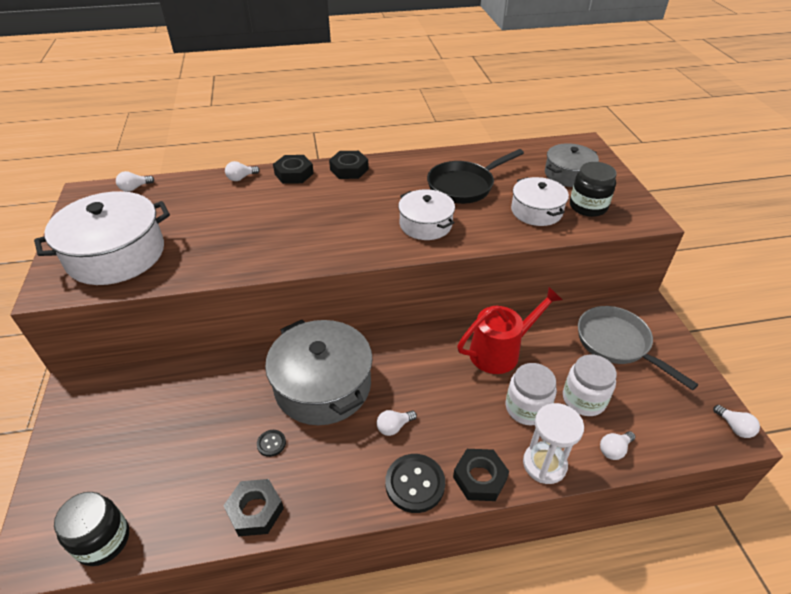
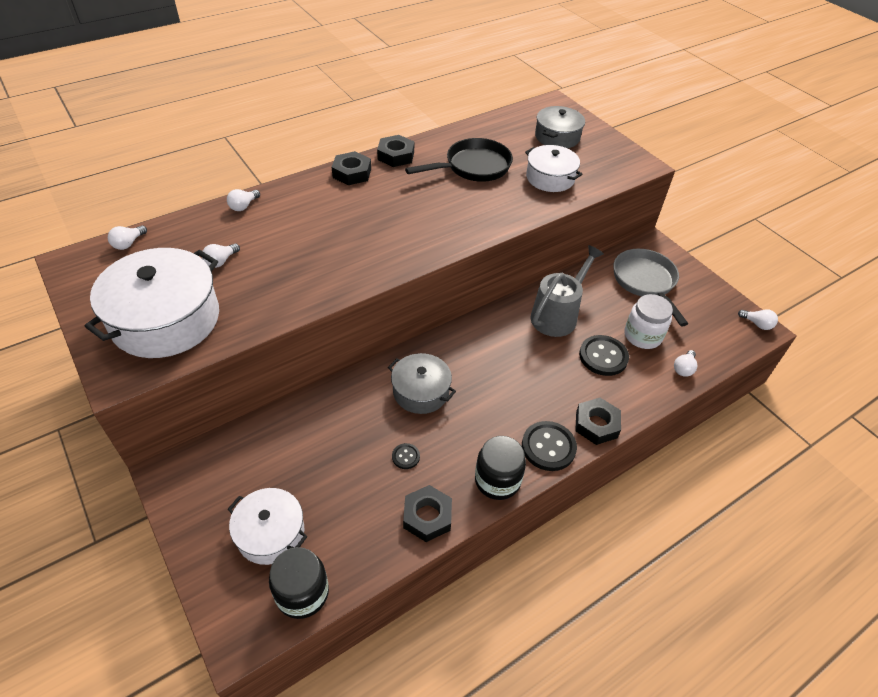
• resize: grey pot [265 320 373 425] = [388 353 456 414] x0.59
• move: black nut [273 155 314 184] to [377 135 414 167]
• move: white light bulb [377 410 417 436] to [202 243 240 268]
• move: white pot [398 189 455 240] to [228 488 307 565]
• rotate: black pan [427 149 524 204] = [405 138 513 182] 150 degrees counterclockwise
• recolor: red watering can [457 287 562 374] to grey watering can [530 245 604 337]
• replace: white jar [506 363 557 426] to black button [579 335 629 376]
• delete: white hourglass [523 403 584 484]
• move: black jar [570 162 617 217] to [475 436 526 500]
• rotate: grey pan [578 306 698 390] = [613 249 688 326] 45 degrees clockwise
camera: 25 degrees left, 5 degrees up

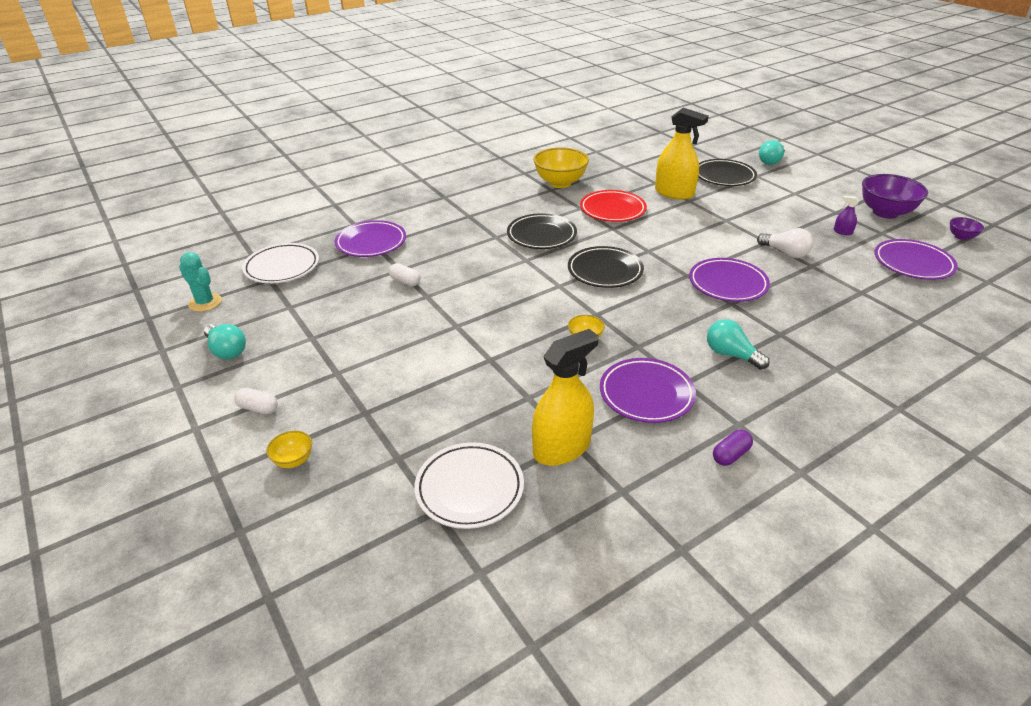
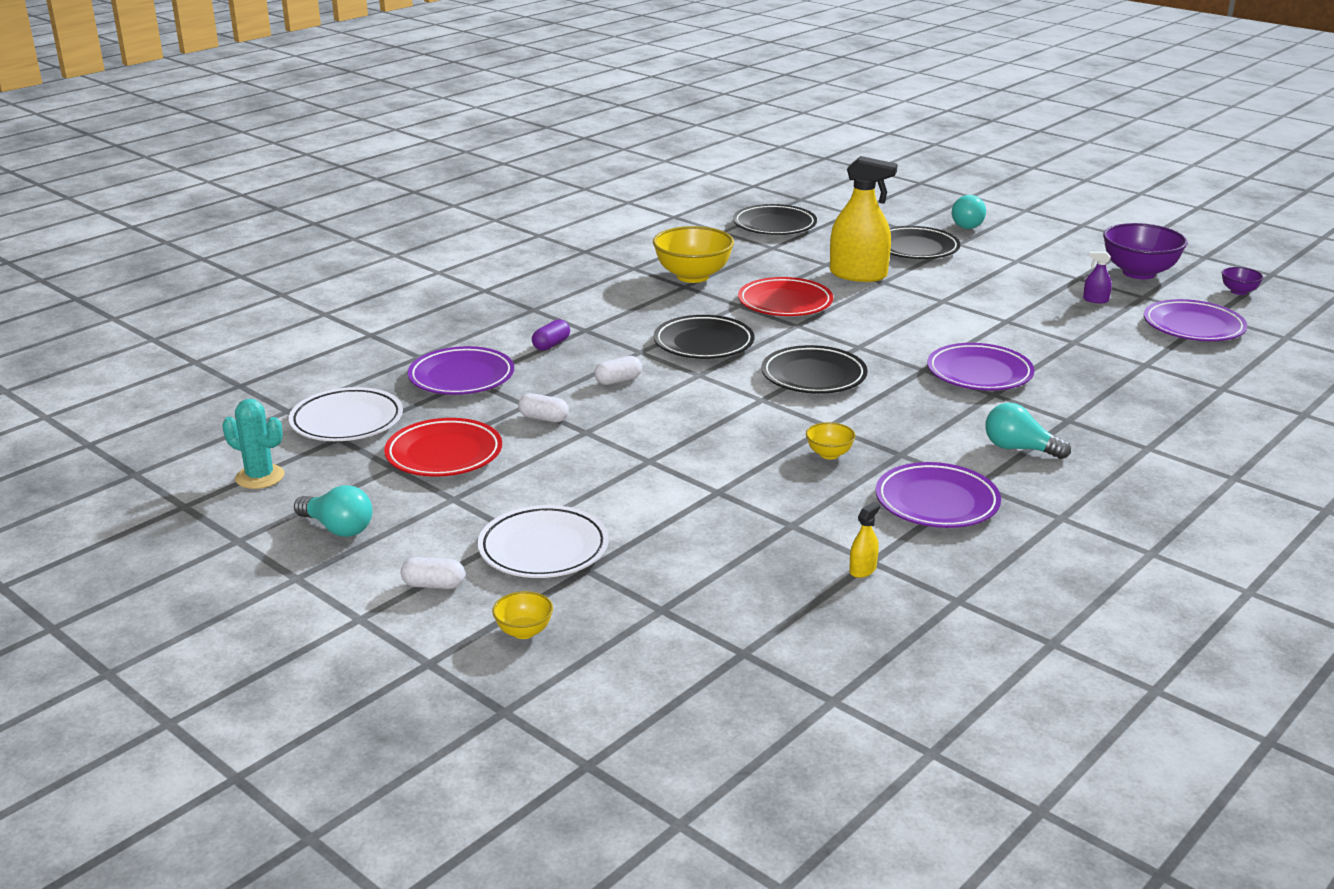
• move: white plate [414 442 524 529] to [478 505 609 578]
• resize: yellow spray bottle [532 329 599 466] = [849 502 880 578] x0.41
• move: purple capsule [713 429 753 466] to [532 319 570 351]
• delete: white light bulb [757 228 813 258]
• insert: red plate [384 418 502 477]
• insert: white capsule [594 356 642 385]
• insert: black plate [733 204 817 235]
camera: 15 degrees left, 10 degrees down

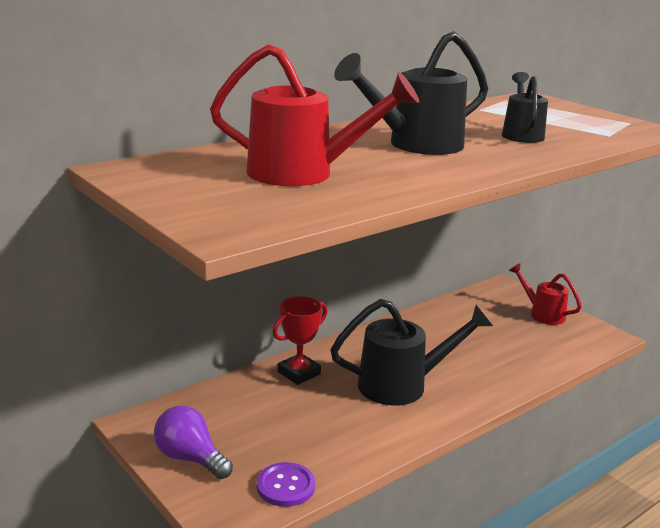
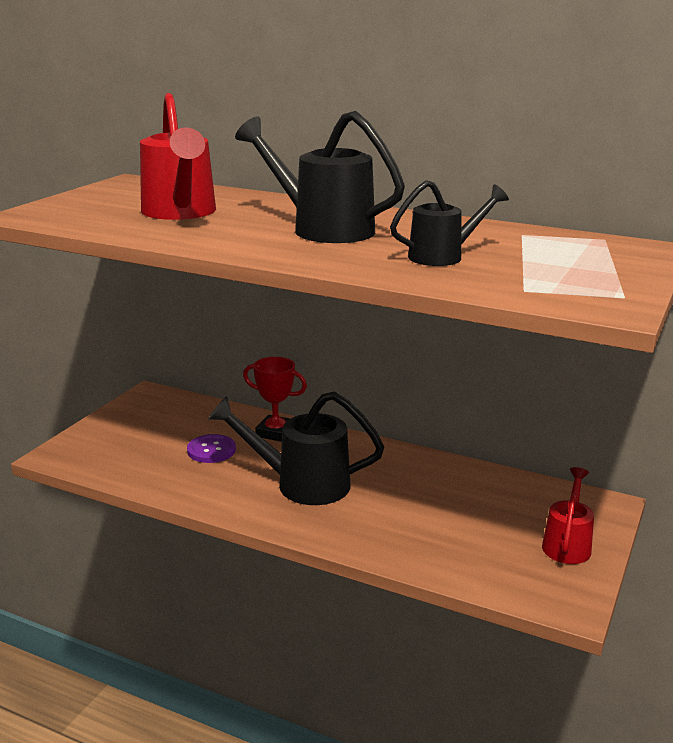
• delete: purple light bulb [154 406 233 479]
• move: purple button [257 462 315 507] to [187 434 236 463]
• rotate: black watering can [330 299 493 406] = [208 392 384 505] 135 degrees clockwise
camera: 65 degrees right, 0 degrees up

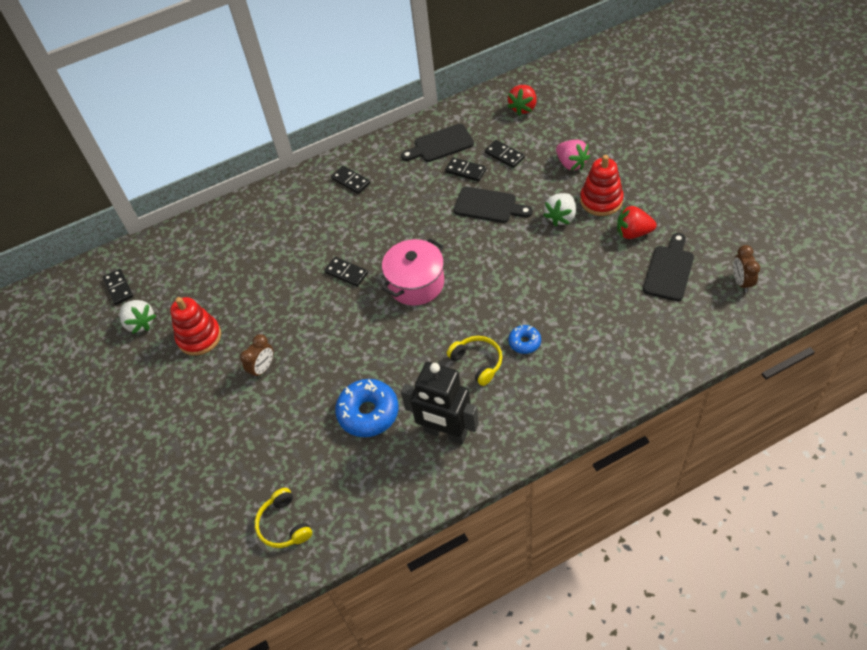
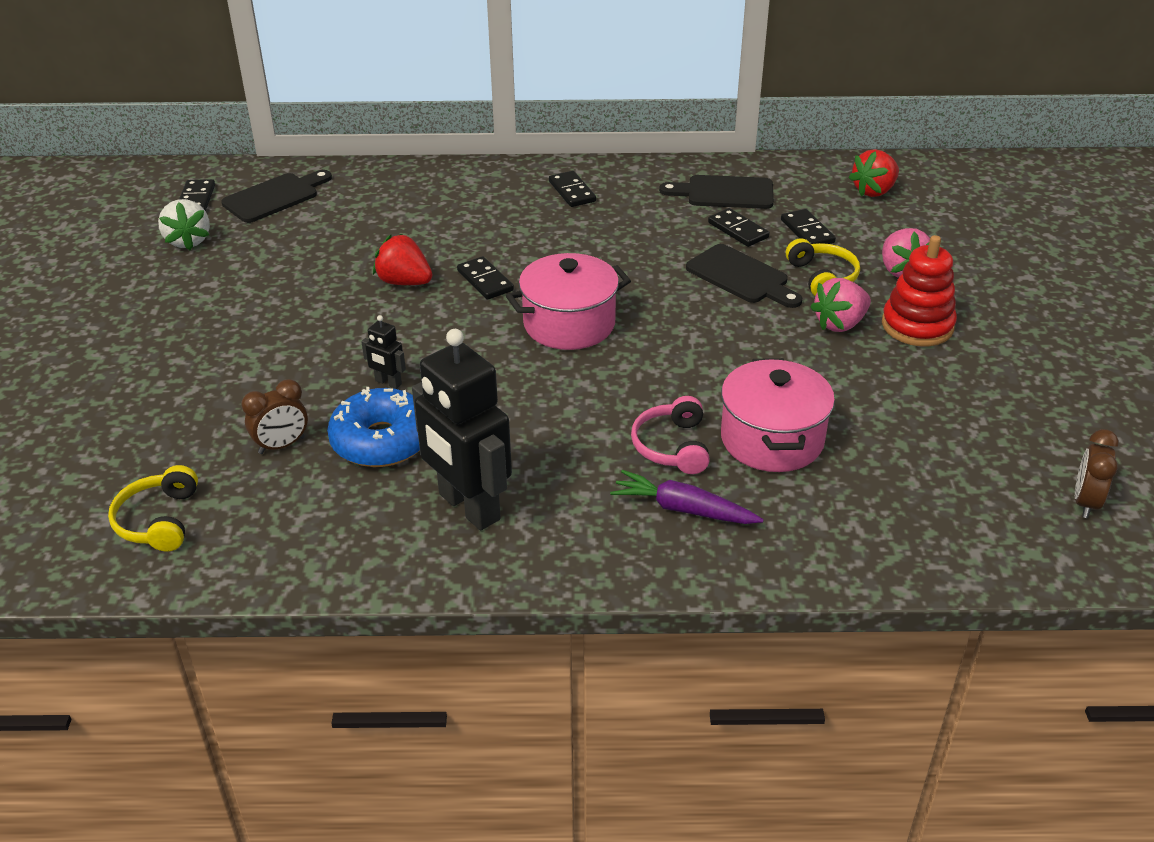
• delete: red stacking toy [170 297 221 356]
• move: brown clock [240 334 274 379] to [241 379 308 454]
• move: yellow headphones [447 336 502 386] to [786 238 860 296]
• replace: blue donut [509 325 541 354] to pink headphones [631 396 710 474]
• recolor: white strawberry [543 193 576 227] to pink strawberry [810 278 871 332]
• move: red strawberry [617 205 657 239] to [373 234 432 285]
• move: black cutting board [643 233 694 301] to [221 170 332 223]
• insert: black robot [361 315 406 389]
• insert: purple carrot [610 470 764 524]
• insert: pink pot [721 358 835 472]
camera: 20 degrees right, 15 degrees down

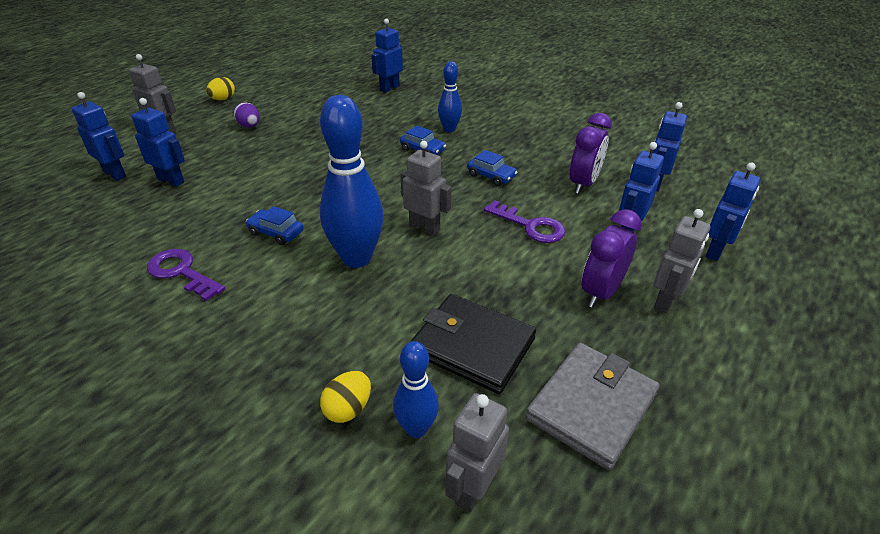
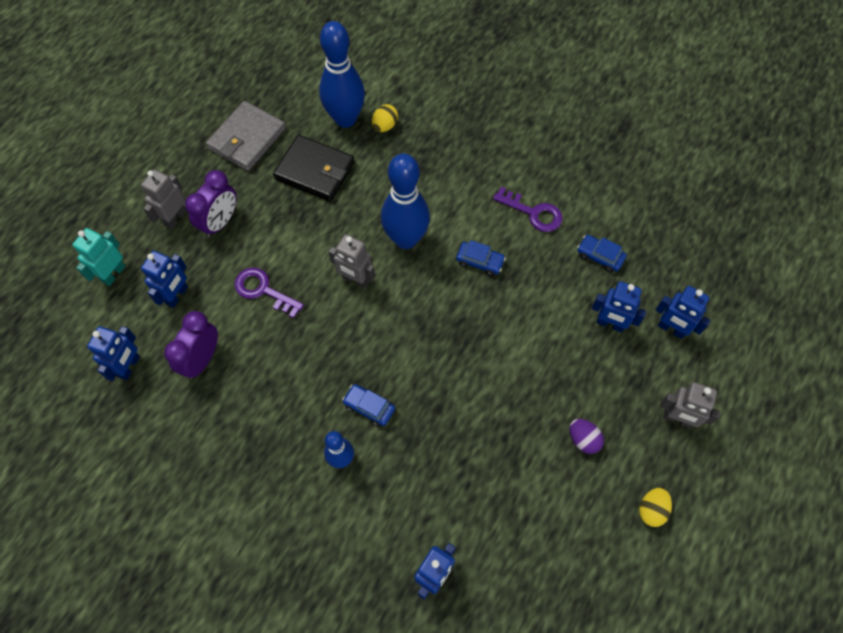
• resize: blue bowling pin [393 341 439 438] = [319 21 365 128] x1.83
• delete: grey robot [445 393 509 512]
• move: blue car [467 150 517 186] to [577 235 627 273]
• recolor: blue robot [705 163 761 261] to turquoise robot [72 228 126 286]
camera: 175 degrees right, 25 degrees up

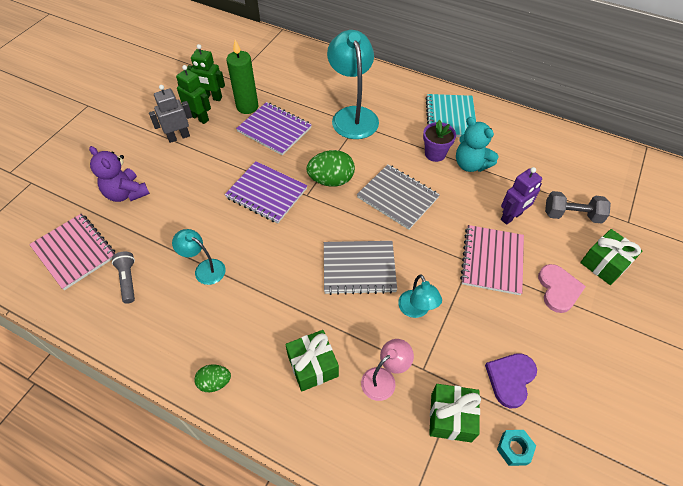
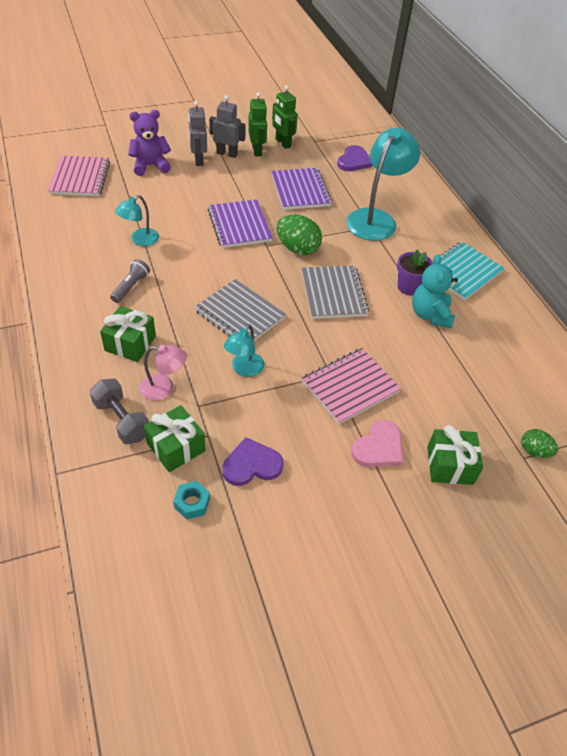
• rotate: purple teddy bear [89 146 150 202] = [128 110 171 176] 75 degrees clockwise
• move: grey flashlight [112 252 135 304] to [110 259 150 303]
• rotate: turquoise lamp [172 229 226 285] = [115 195 159 246] 120 degrees counterclockwise
• move: green egg [194 365 231 392] to [521 429 558 458]
• delete: green candle [226 40 259 114]
• delete: purple robot [501 167 542 225]
• move: grey dumbbell [545 191 611 224] to [90 379 149 444]
• insert: grey robot [188 101 207 166]
• insert: purple heart [337 145 372 171]
camera: 40 degrees right, 5 degrees down

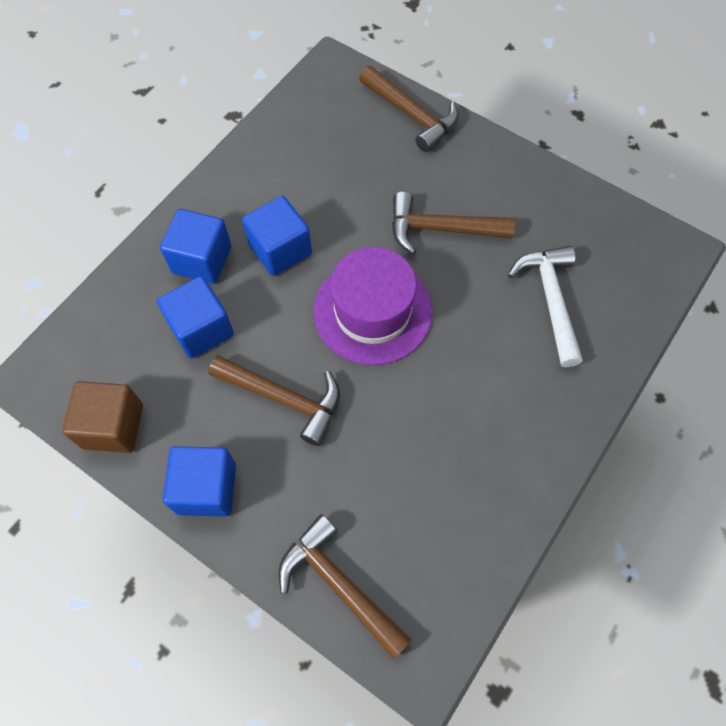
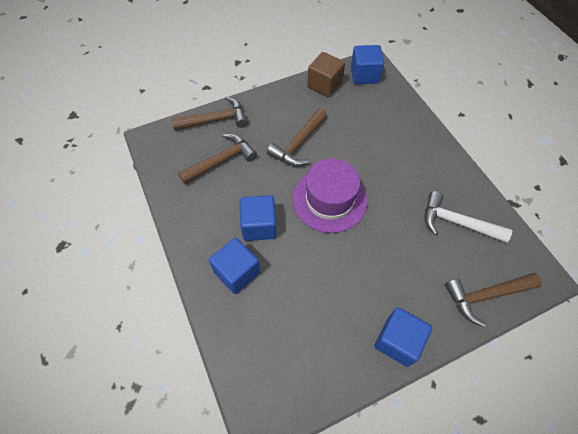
• move: brown cube [62 381 143 453] to [307 52 345 97]
• move: blue cube [157 276 234 359] to [351 45 384 84]
• move: brown hammer [208 355 340 446] to [178 133 257 184]
• move: white hammer [508 246 583 367] to [425 191 512 243]
camera: 60 degrees left, 5 degrees down

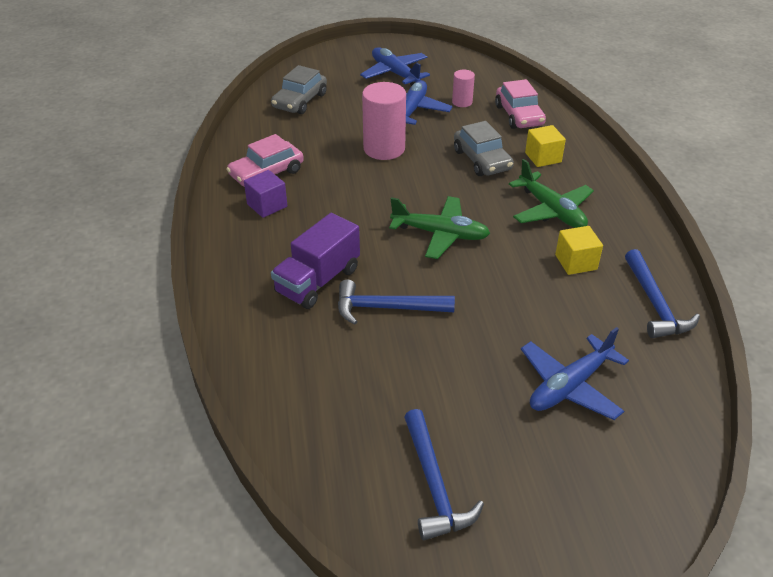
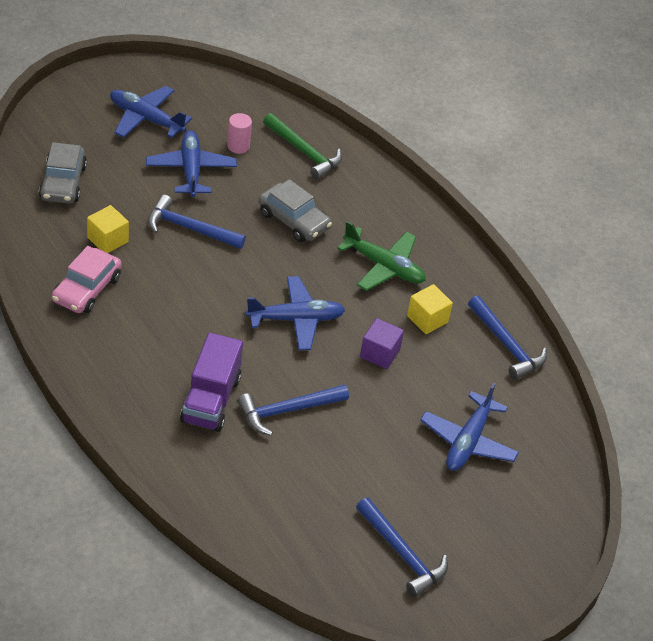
• move: purple cube [244 170 287 218] to [360 318 404 369]
• replace: pink cylinder [362 82 406 160] to blue hammer [148 195 246 249]
• recolor: green plane [389 196 490 259] to blue plane [245 276 345 350]
• replace: pink car [495 79 546 129] to green hammer [263 113 342 180]
• move: yellow cube [525 125 566 167] to [87 205 129 253]
camera: 30 degrees left, 5 degrees up

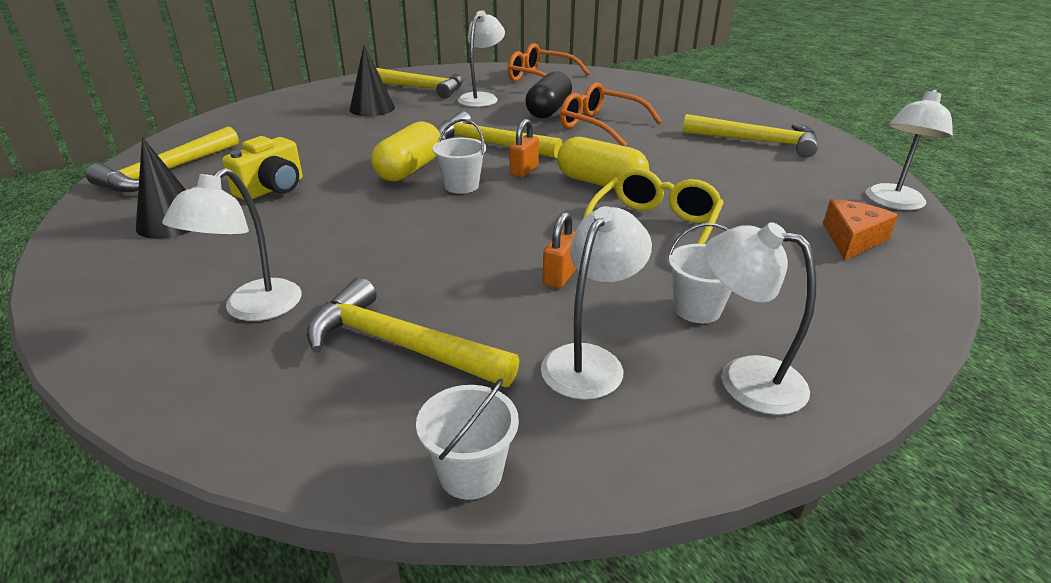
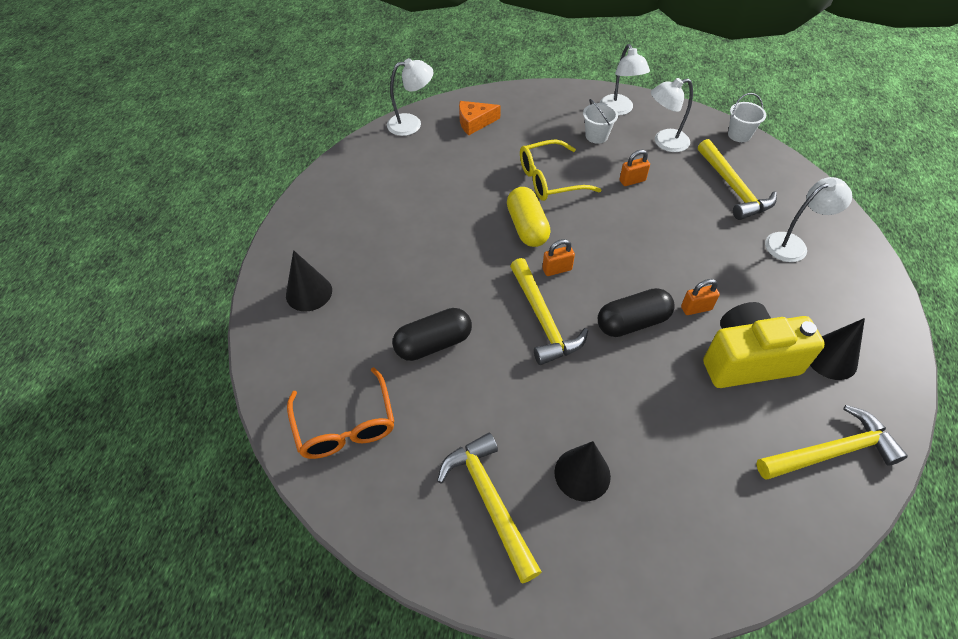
• resize: yellow camera [222 136 303 200] = [703 302 825 388] x1.61
• recolor: yellow capsule [371 122 442 181] to black capsule [598 288 675 337]
• delete: white bucket [433 119 486 194]
• delete: white lamp [458 10 505 107]
• delete: orange glasses [560 82 662 146]
• delete: yellow hammer [683 114 818 157]
• insert: black cone [286 250 332 312]
• insert: orange padlock [681 279 720 315]
camera: 135 degrees left, 20 degrees up

